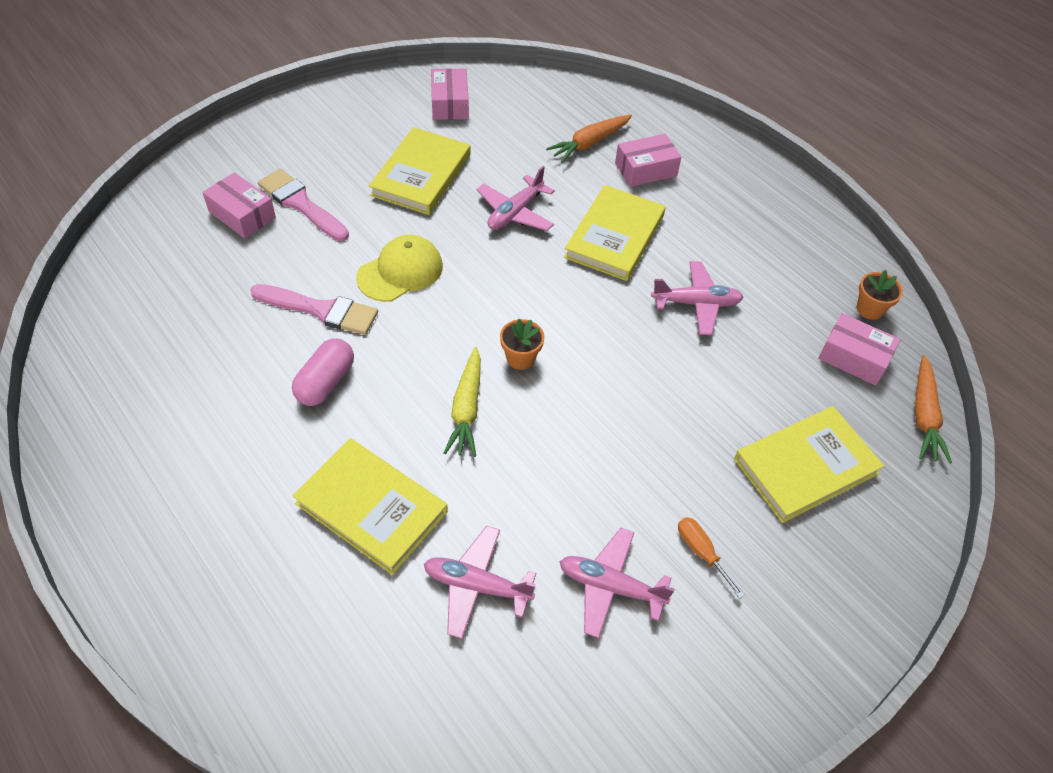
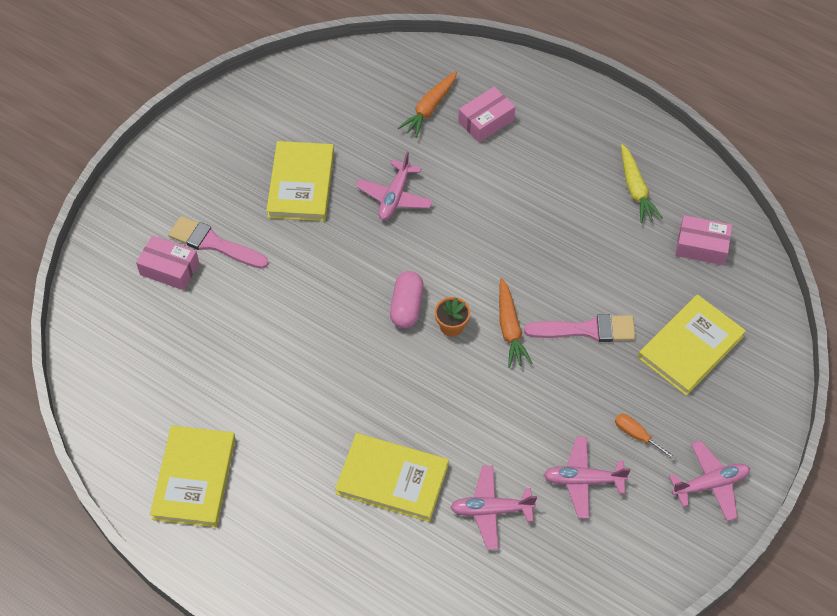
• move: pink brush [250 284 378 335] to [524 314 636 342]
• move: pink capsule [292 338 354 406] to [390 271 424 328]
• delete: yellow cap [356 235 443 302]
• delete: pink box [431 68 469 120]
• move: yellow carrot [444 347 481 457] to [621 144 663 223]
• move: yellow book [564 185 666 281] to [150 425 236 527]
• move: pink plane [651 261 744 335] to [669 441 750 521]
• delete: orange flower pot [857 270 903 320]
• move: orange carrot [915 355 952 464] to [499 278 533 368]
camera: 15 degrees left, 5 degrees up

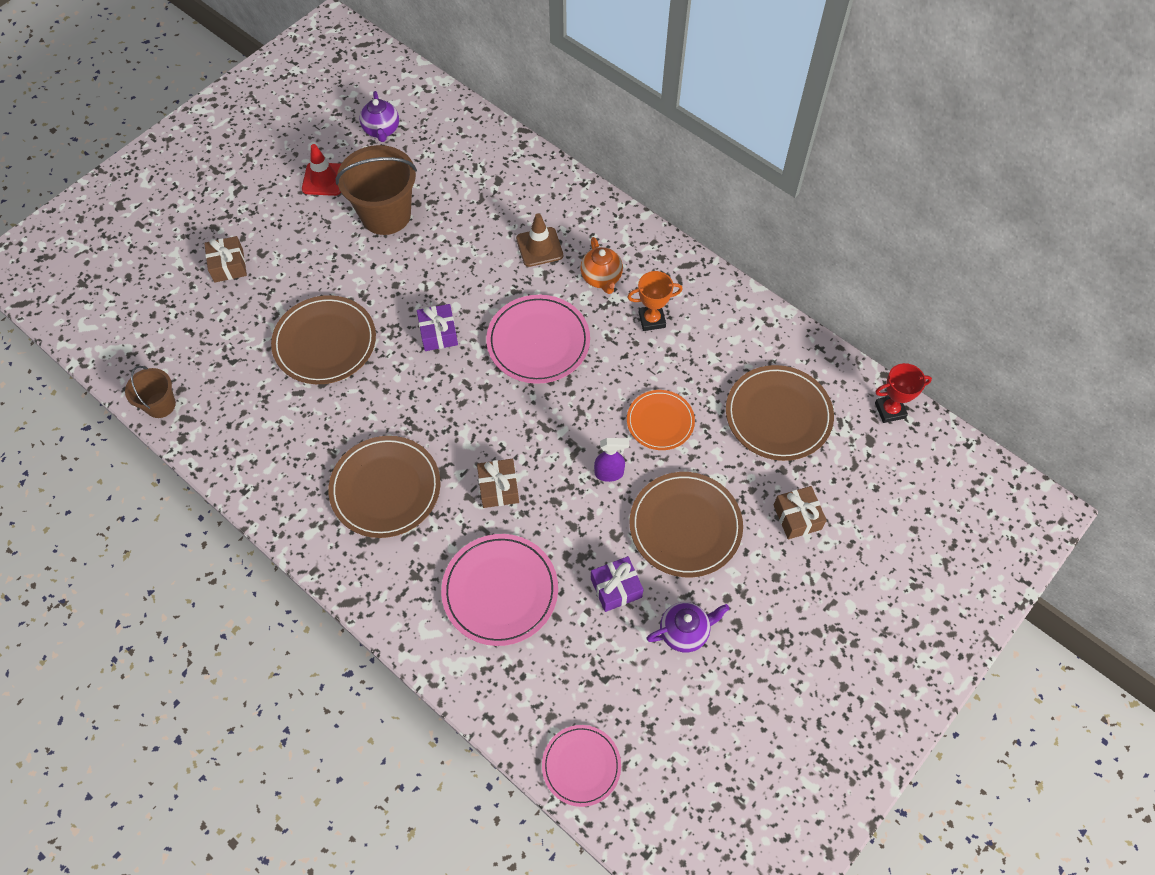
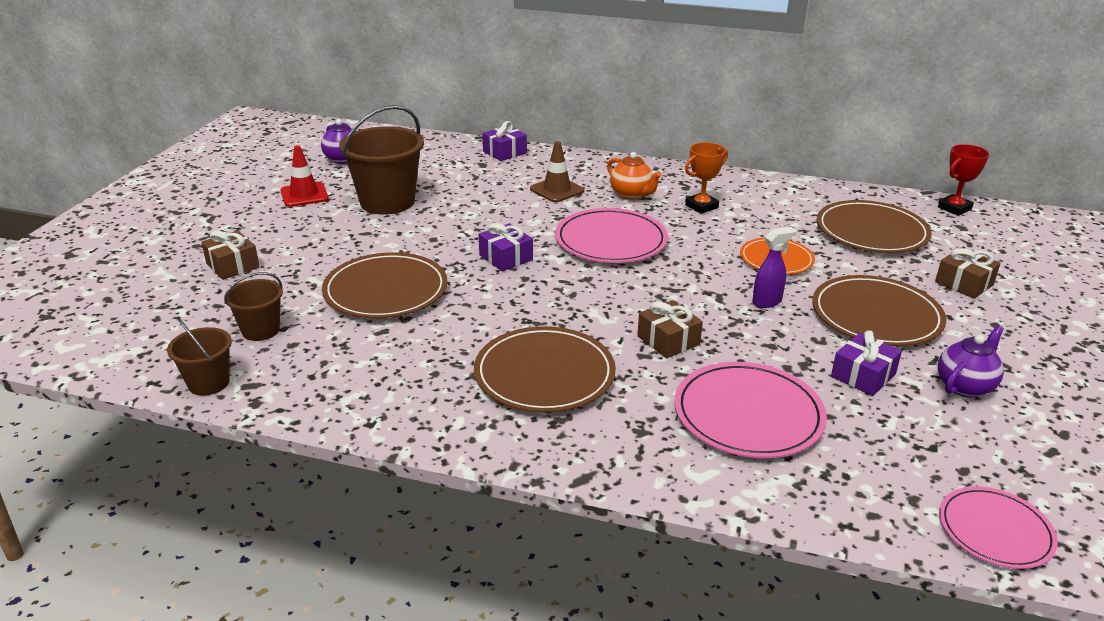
• insert: brown bucket [224 272 283 341]
• insert: purple gift [482 121 527 161]
camera: 25 degrees left, 30 degrees down

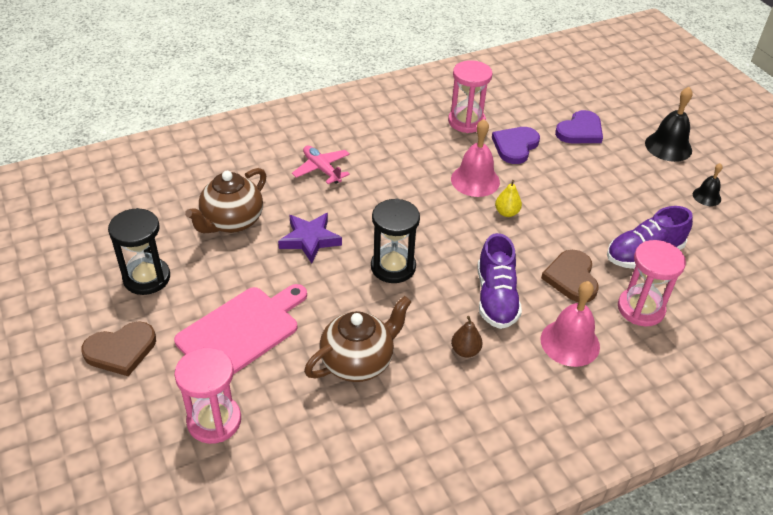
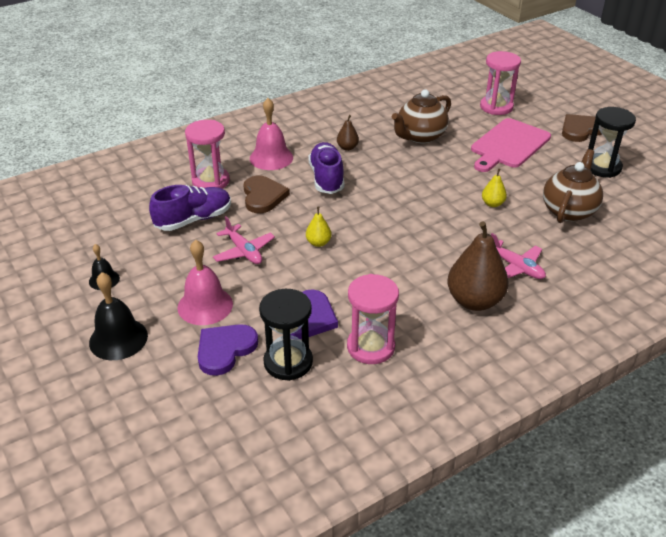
• replace: purple star [278 213 342 263] to yellow pear [482 169 507 207]
• move: black hourglass [371 199 420 283] to [259 289 313 381]
• move: pink bell [451 119 500 197] to [177 240 233 325]
• insert: pink plane [213 216 275 264]
• insert: brown pear [447 221 509 311]
camera: 175 degrees right, 5 degrees down

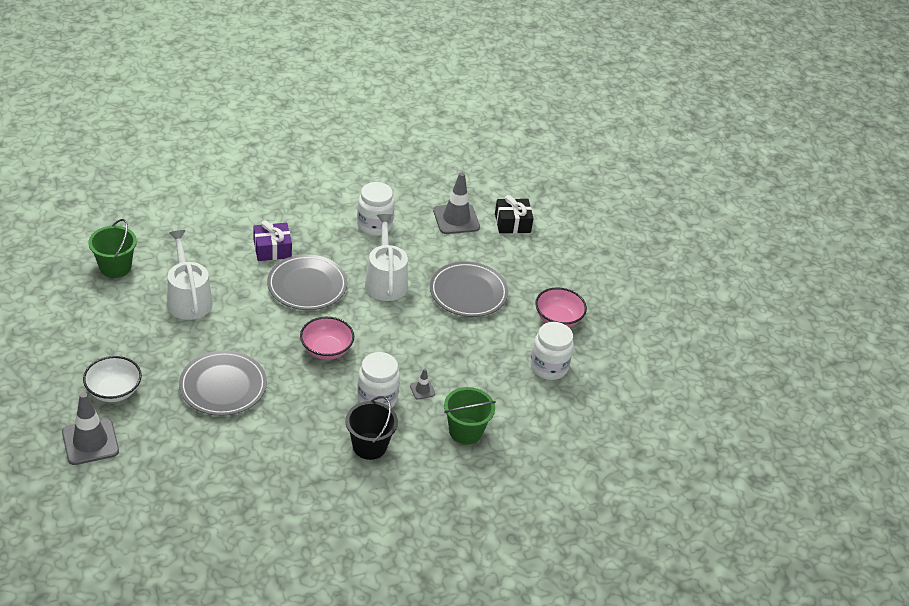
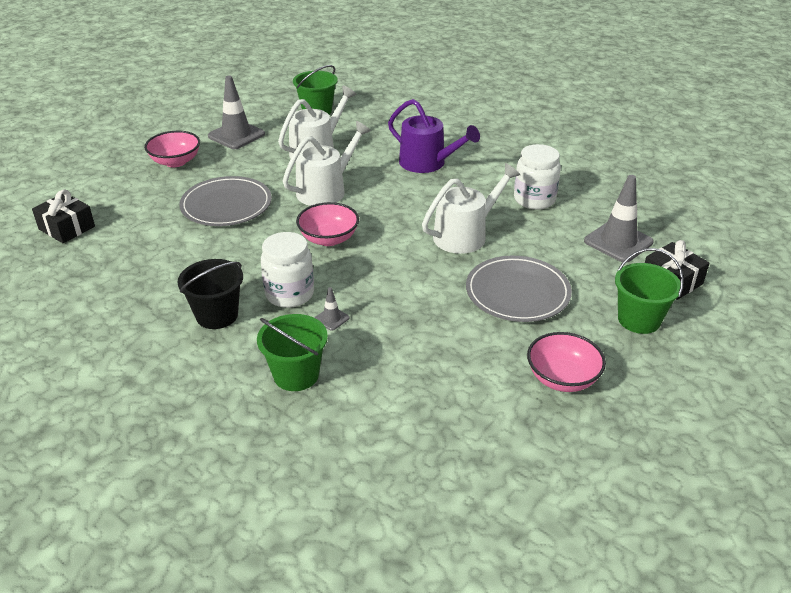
• move: grey traffic cone [62 392 119 465] to [208 76 265 149]
• recolor: white bowl [83 356 142 402] to pink bowl [144 131 200 167]
• replace: purple gift [253 220 292 261] to purple watering can [388 99 480 173]
• delete: grey plate [267 254 348 310]
• delete: white jar [530 322 574 380]
• insert: black gift [32 189 95 243]
• insert: white watering can [283 121 371 206]
• insert: green bucket [615 248 684 334]
camera: 65 degrees right, 5 degrees down

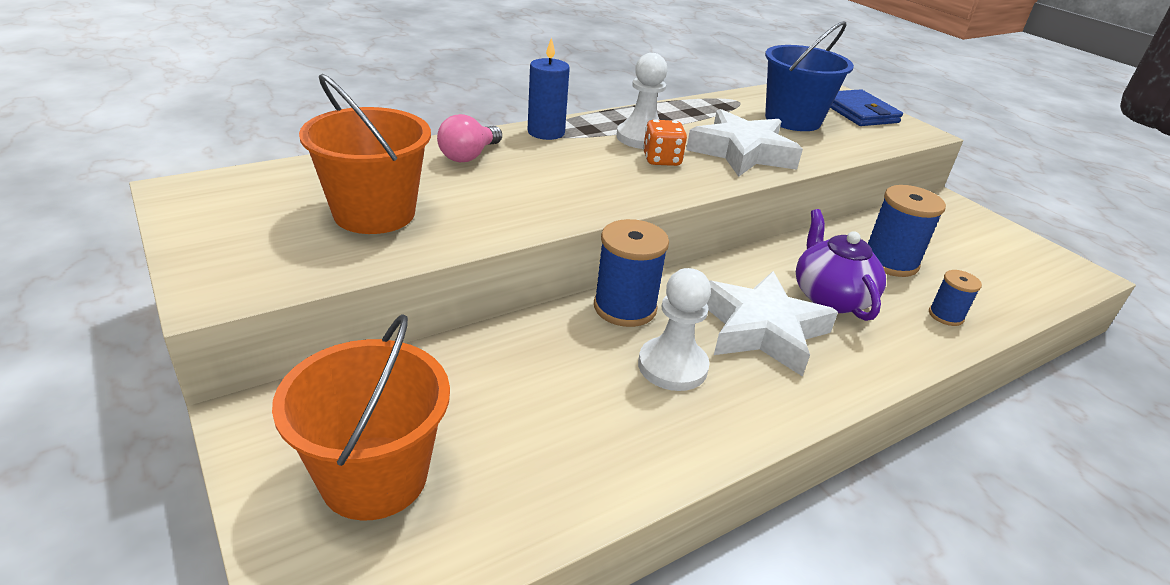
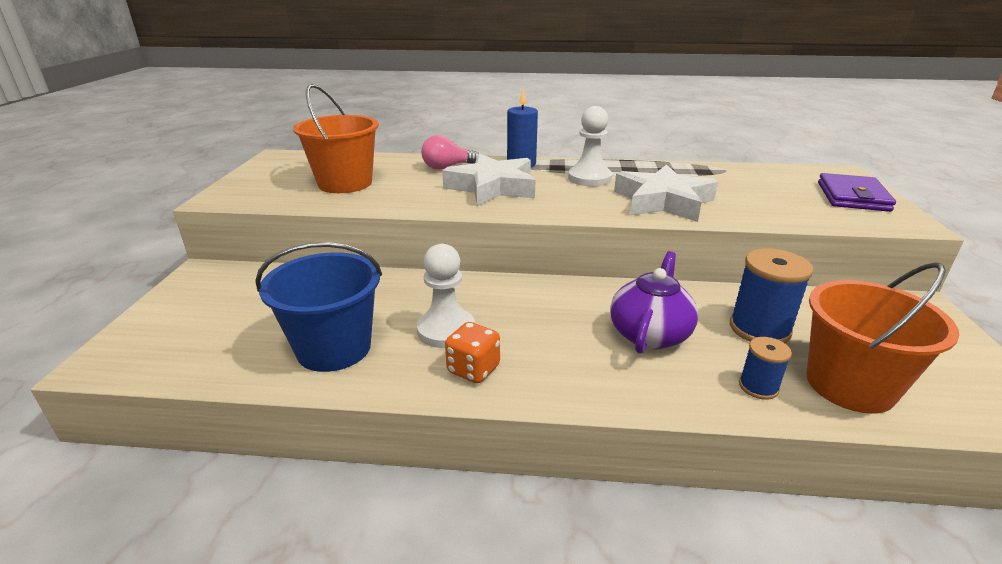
• move: orange bucket [272 314 450 521] to [807 262 959 414]
• delete: blue spool [594 219 669 327]
• move: orange dice [643 119 687 166] to [445 322 500 383]
• move: white star [707 271 838 377] to [442 154 536 206]
• move: blue bucket [765 21 854 131] to [256 242 382 372]
• recolor: blue wallet [830 89 903 126] to purple wallet [818 173 896 212]
camera: 40 degrees right, 5 degrees down

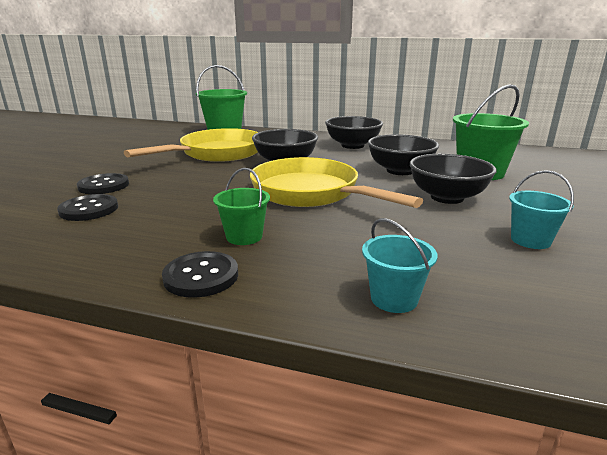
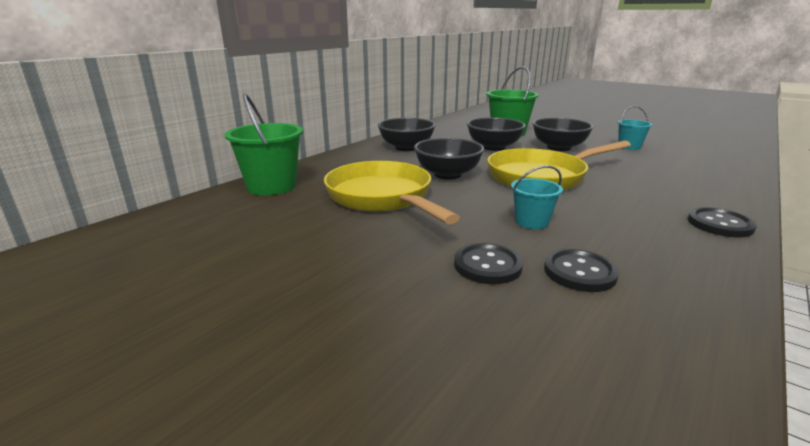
• delete: green bucket [213 168 270 245]
• move: turquoise bucket [362 218 438 313] to [511 165 563 229]
camera: 70 degrees left, 0 degrees up

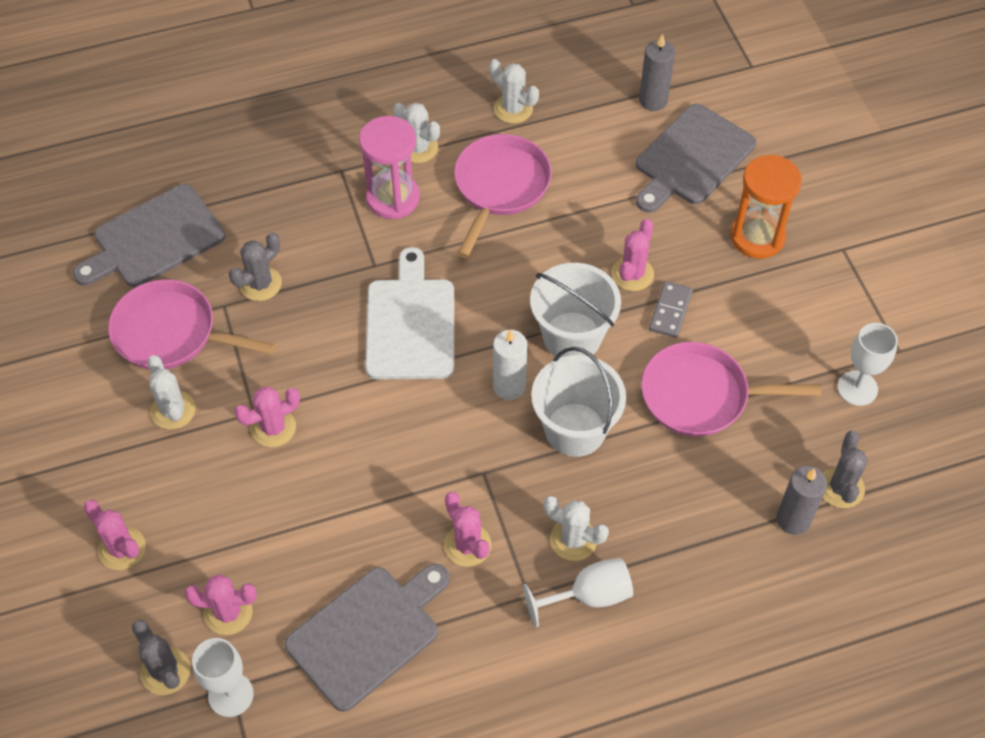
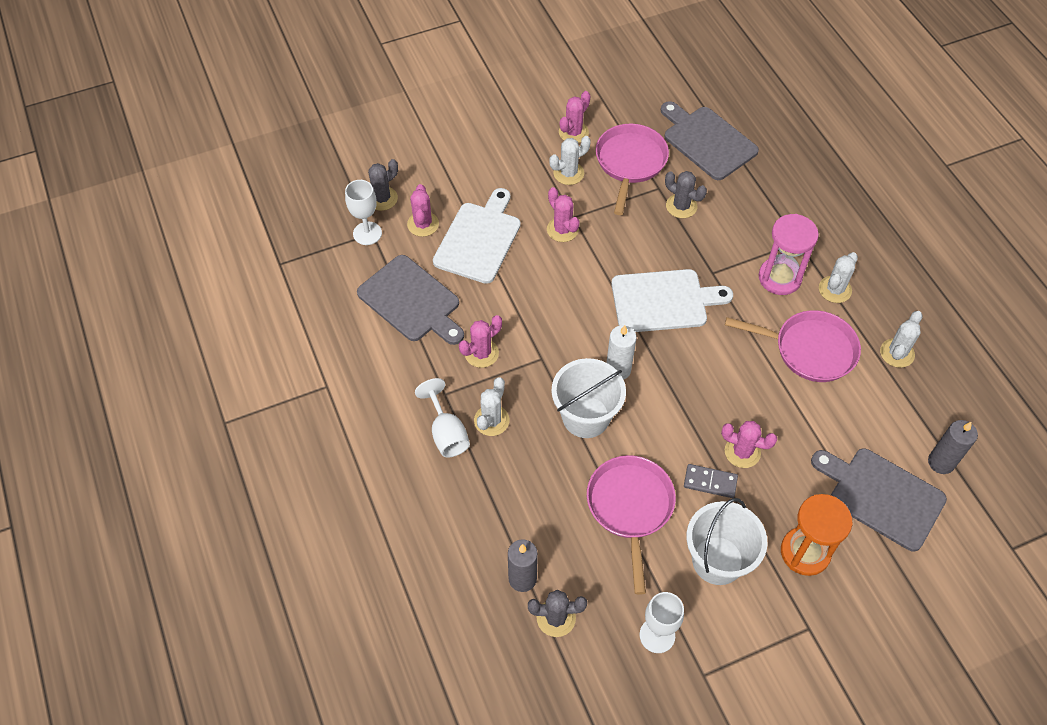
• move: pink cactus [83 500 146 570] to [559 91 591 143]
• move: white bucket [530 263 621 358] to [686 498 767 585]
• insert: white cutting board [433 188 521 284]
camera: 85 degrees right, 0 degrees up

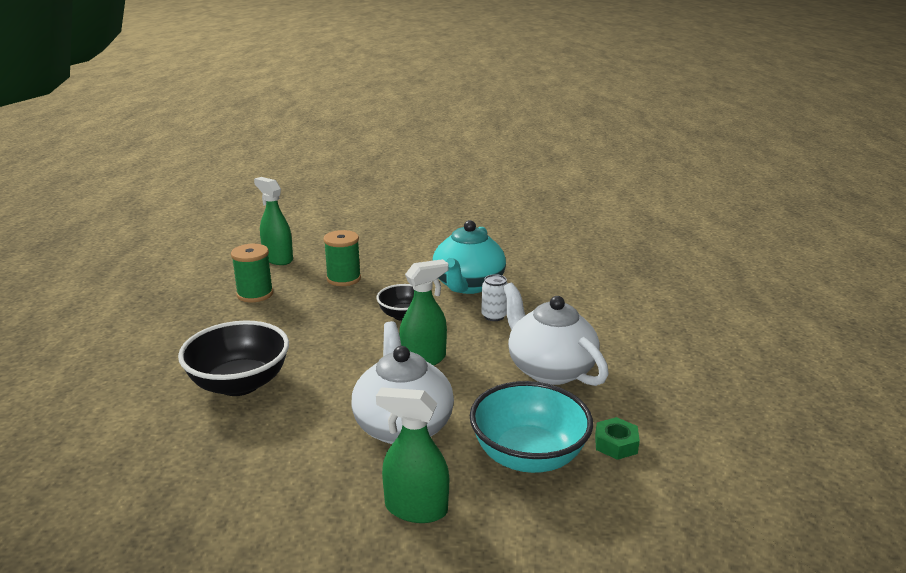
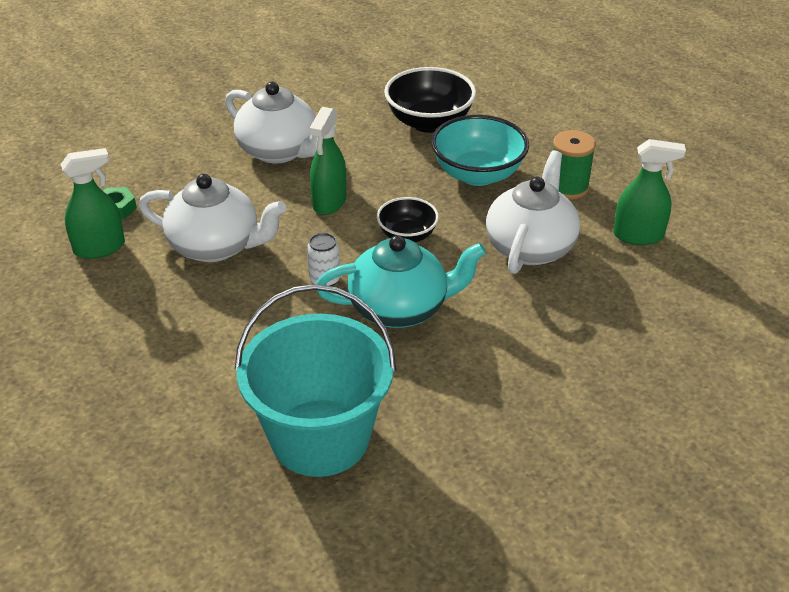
• replace: green spool [323 230 361 286] to white teapot [486 150 580 274]
• move: green spray bottle [376 387 449 523] to [60 148 125 259]
• rotate: turquoise teapot [432 220 506 294] = [317 235 486 328] 105 degrees clockwise
• move: turquoise bowl [470 381 593 473] to [431 115 529 186]
• insert: turquoise bucket [235 284 396 477]
camera: 140 degrees right, 15 degrees up

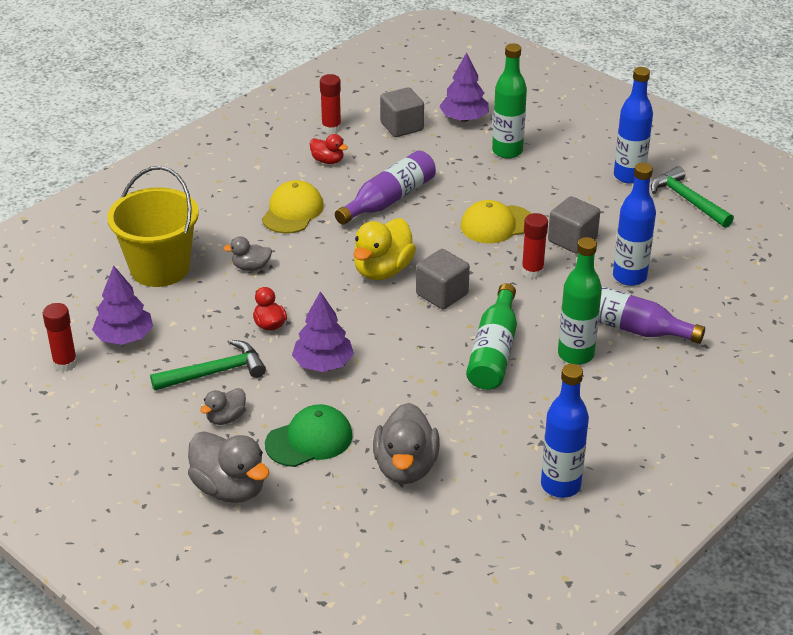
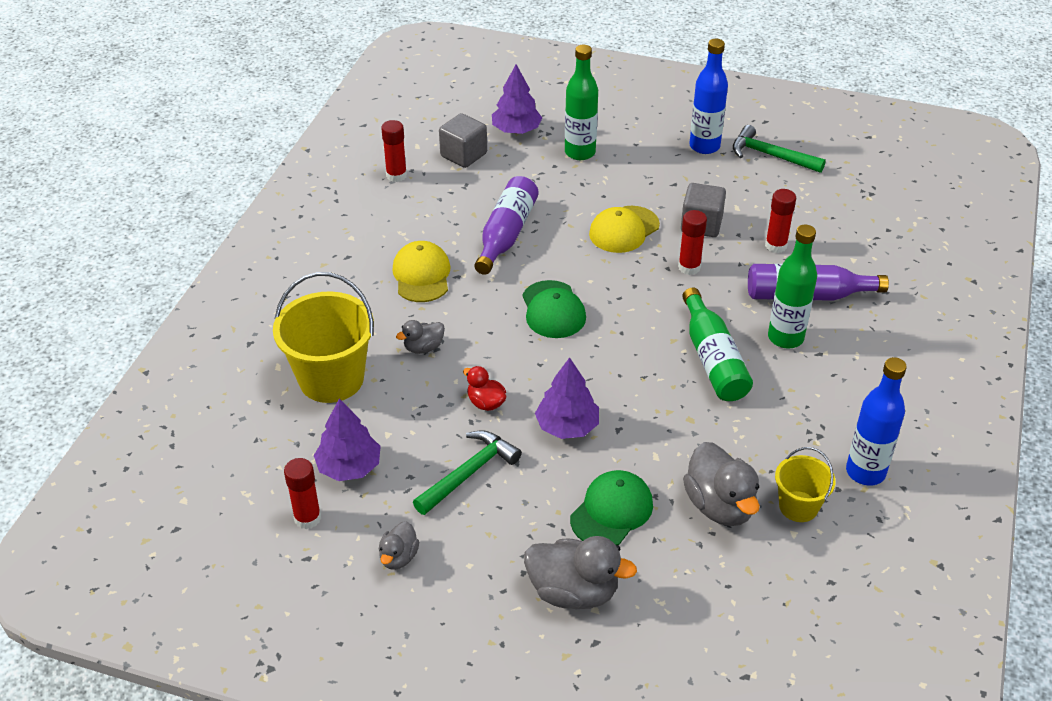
• move: grey duck [200 388 246 425] to [378 521 419 570]
• delete: red duck [310 134 348 164]
• replace: yellow duck [353 218 416 280] to green cap [522 280 586 338]
• delete: grey cube [416 249 470 309]
• replace: blue bottle [613 163 656 286] to red glue stick [765 189 796 253]
• insert: yellow bucket [775 447 836 522]
camera: 25 degrees left, 5 degrees up

